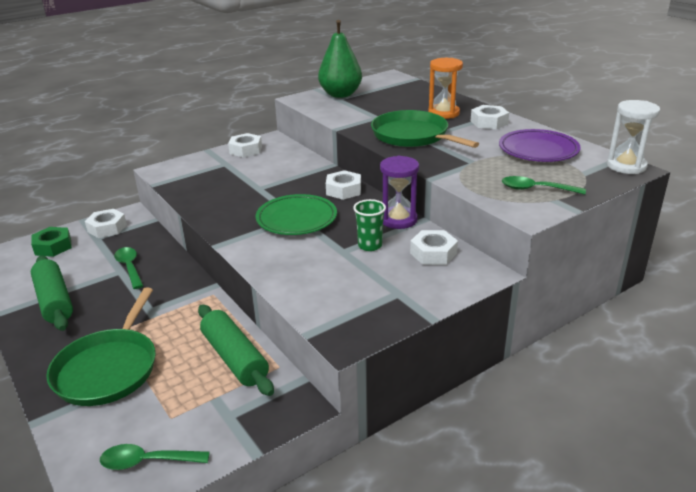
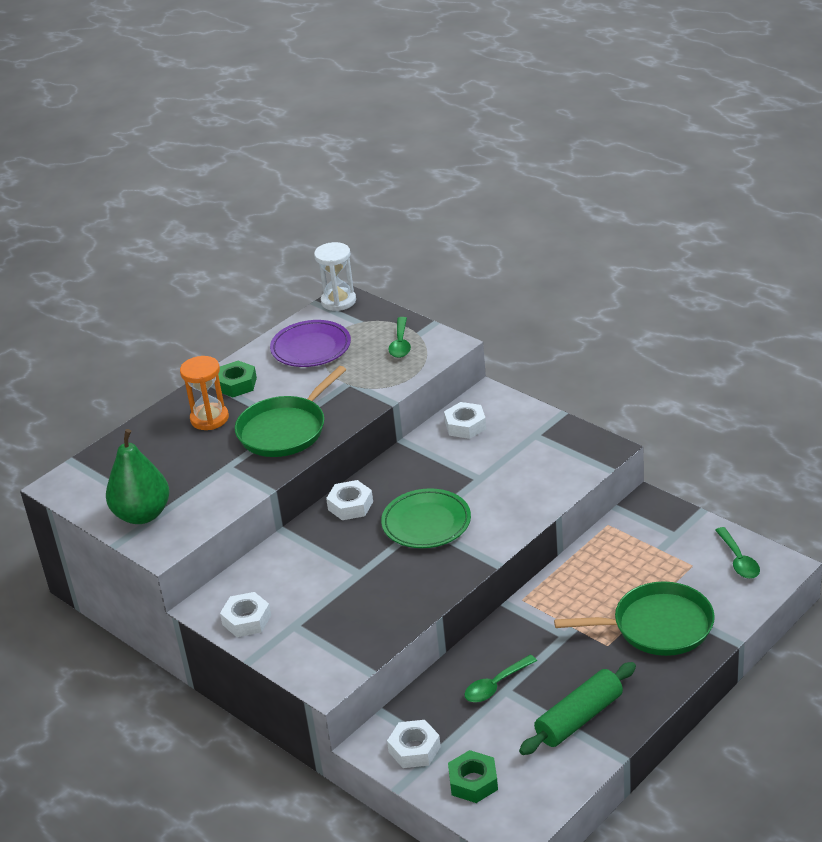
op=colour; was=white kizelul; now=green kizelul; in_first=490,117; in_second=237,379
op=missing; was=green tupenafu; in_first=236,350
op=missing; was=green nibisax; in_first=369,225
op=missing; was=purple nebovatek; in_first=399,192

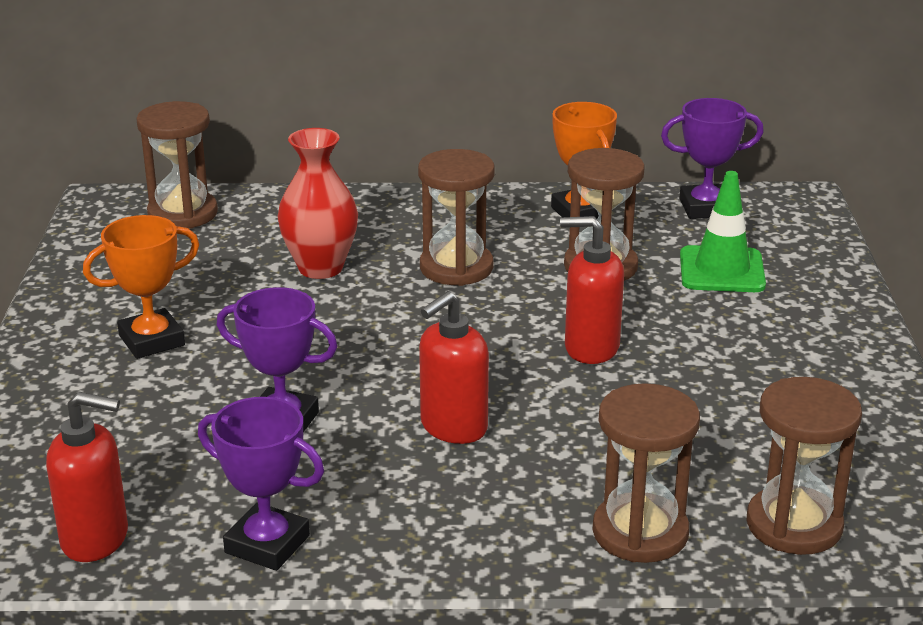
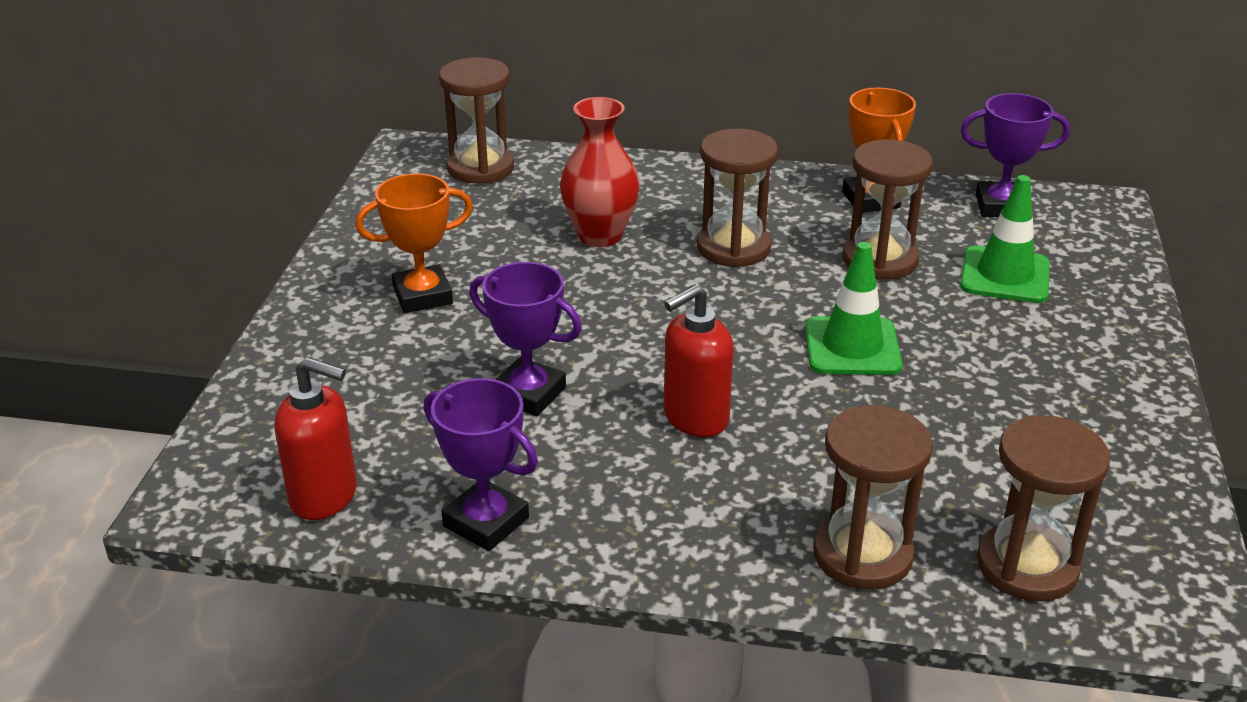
op=exchanged; was=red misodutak; now=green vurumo; in_first=592,290; in_second=854,308

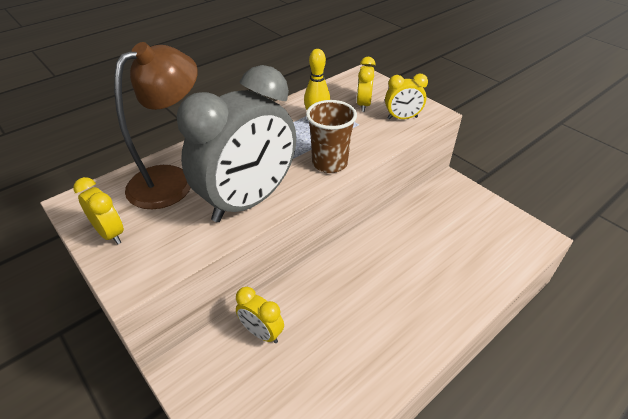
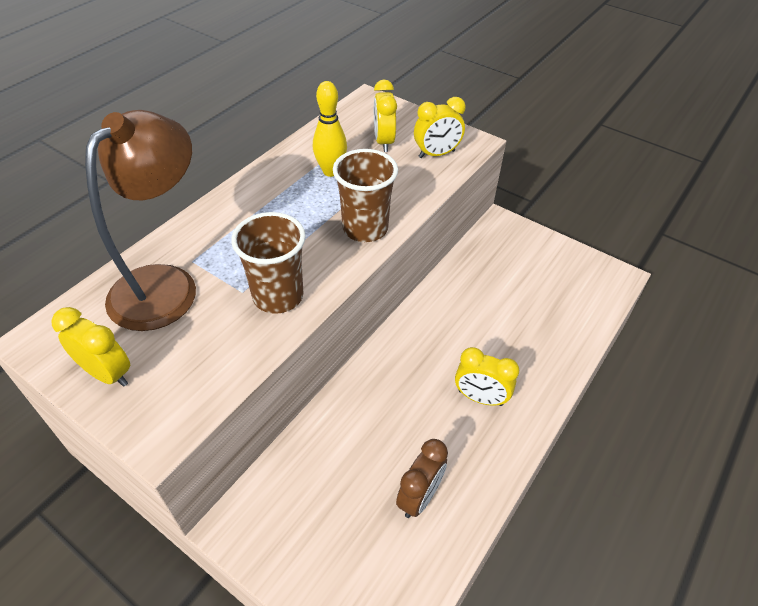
op=exchanged; was=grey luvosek; now=brown nibisax; in_first=236,143; in_second=268,263
op=appeared; now=brown luvosek; in_second=422,478
op=relocated; was=yellow luvosek; in_first=260,315; in_second=487,376

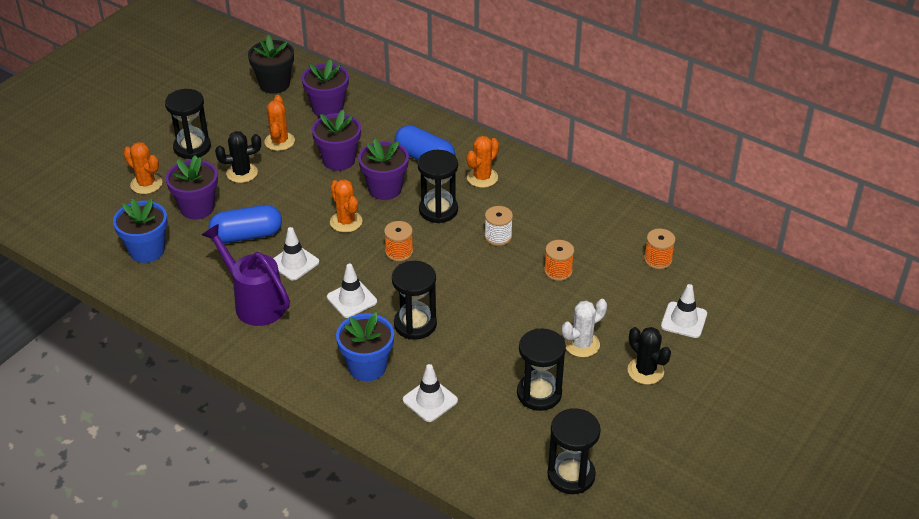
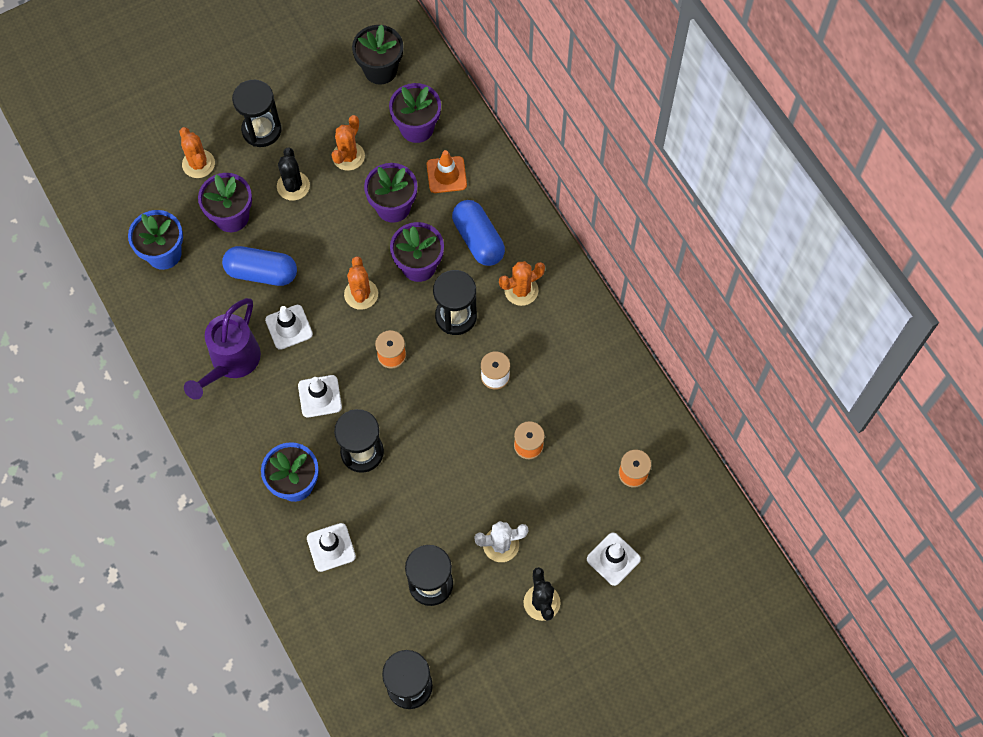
op=spun; was=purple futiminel; in_first=246,275; in_second=222,349; clockwise=-135
op=spun; was=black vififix; in_first=238,157; in_second=293,174; clockwise=75
op=appeared; now=orange vurumo; in_second=447,171

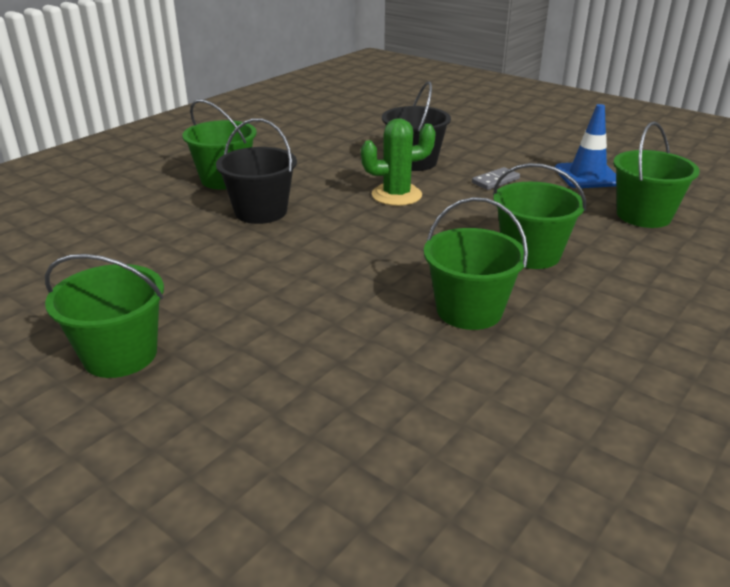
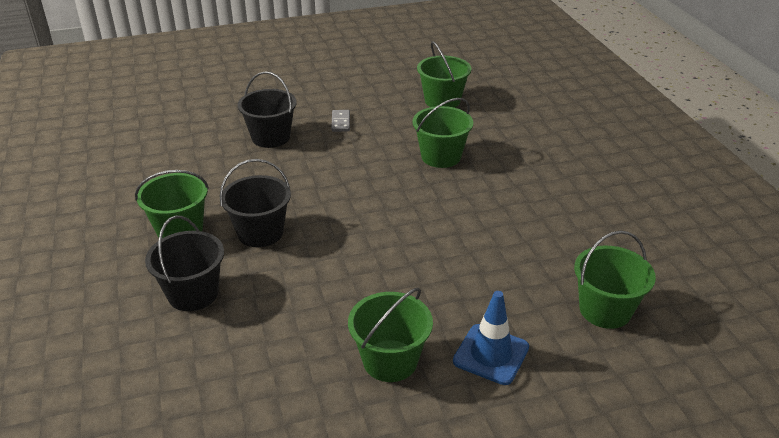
op=appeared; now=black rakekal; in_second=184,263
op=relocated; was=blue vurumo; in_first=585,146; in_second=491,338
op=relocated; was=green rakekal; in_first=476,263; in_second=615,279
op=missing; was=green vififix; in_first=398,162

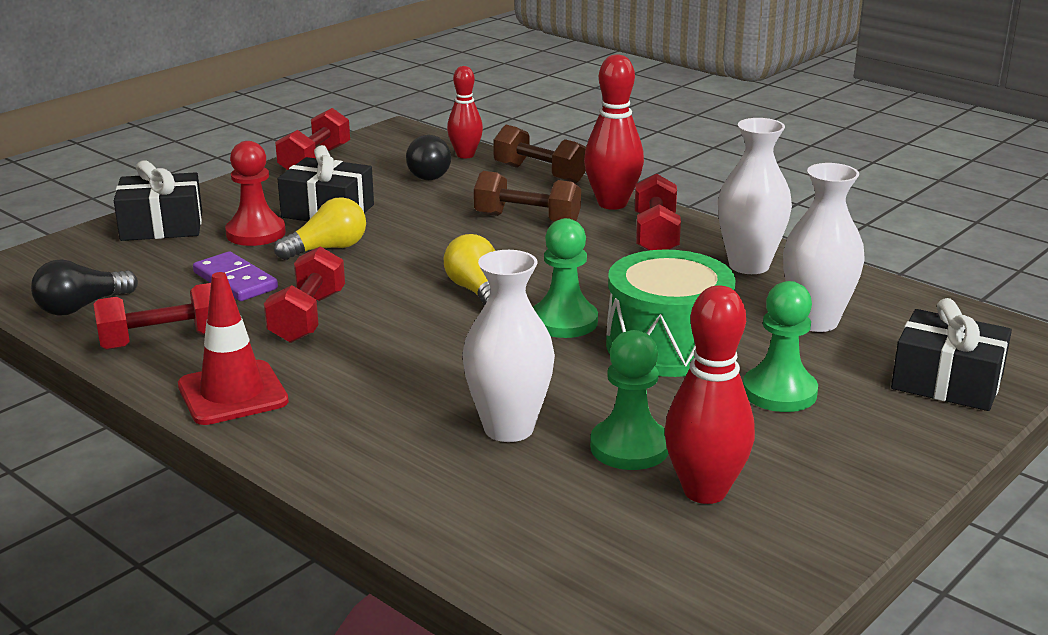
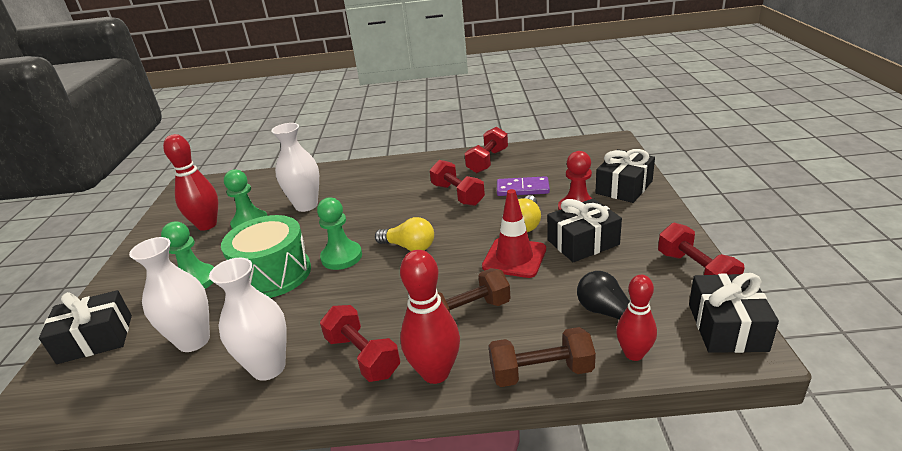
op=relocated; was=red vurumo; in_first=233,348; in_second=514,233
op=appeared; now=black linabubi; in_second=734,313
op=missing; was=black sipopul; in_first=84,288

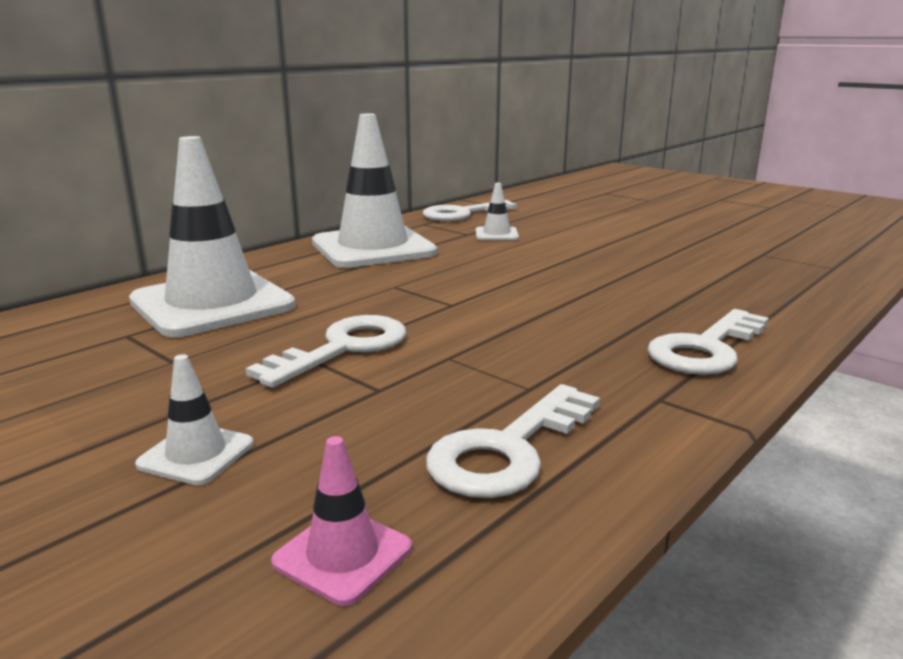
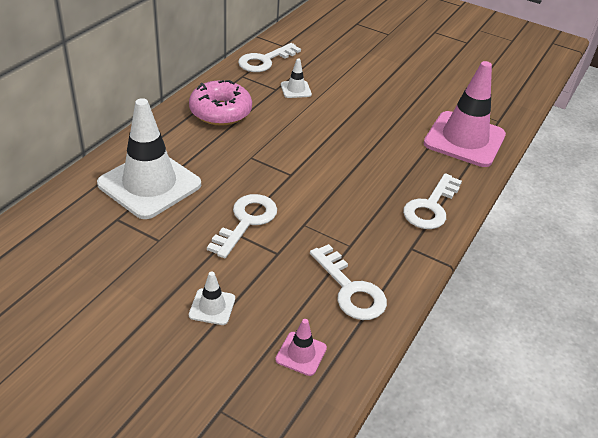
op=exchanged; was=white vurumo; now=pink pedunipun; in_first=374,191; in_second=220,103
op=spun; was=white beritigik; in_first=513,441; in_second=348,282; clockwise=-60
op=appeared; now=pink vurumo; in_second=464,114

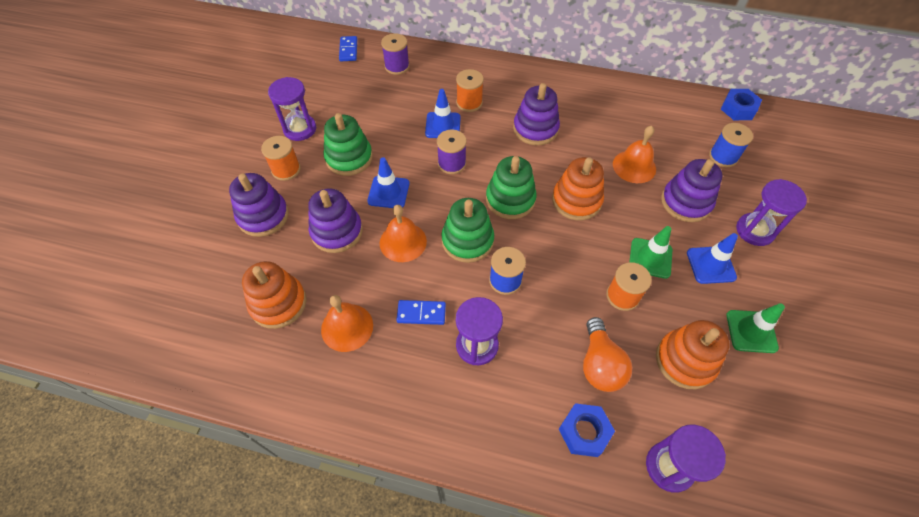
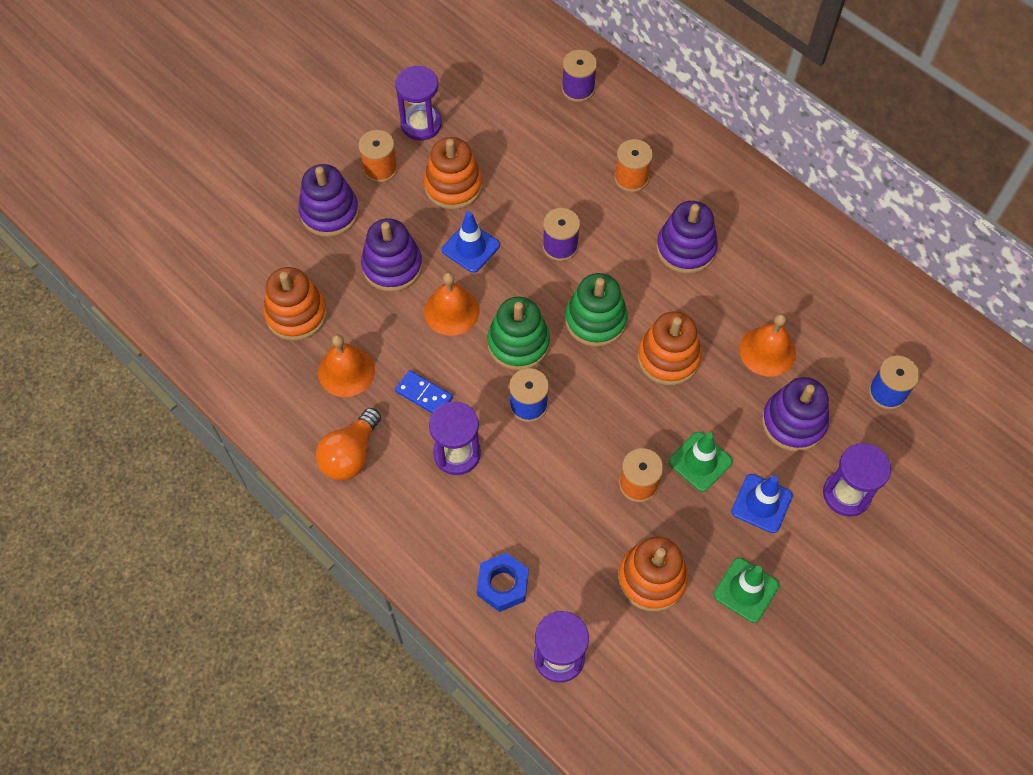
op=relocated; was=orange sipopul; in_first=607,354; in_second=348,444
op=colour; was=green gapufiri; now=orange gapufiri; in_first=348,144; in_second=453,173
op=missing; was=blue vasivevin; in_first=348,48
op=missing; was=blue vurumo; in_first=443,113
op=missing; was=blue kizelul; in_first=741,104

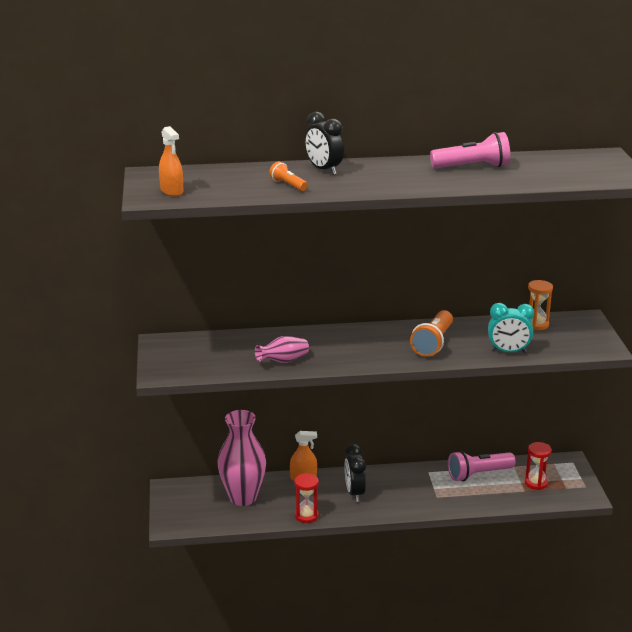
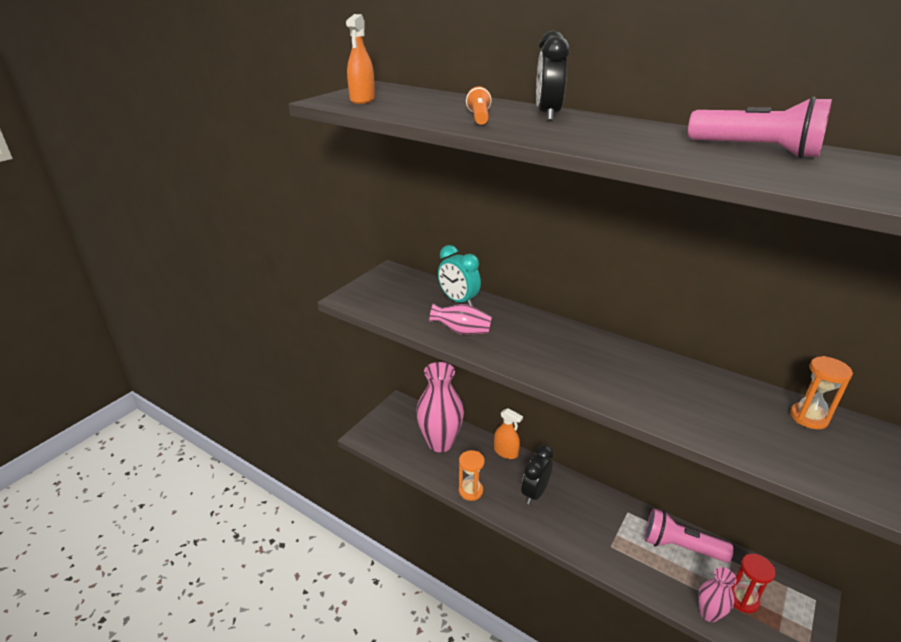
op=relocated; was=turquoise luvosek; in_first=511,328; in_second=459,275
op=colour; was=red nebovatek; now=orange nebovatek; in_first=306,498; in_second=472,475
op=appeared; now=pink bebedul; in_second=717,594
op=missing; was=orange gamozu; in_first=431,333

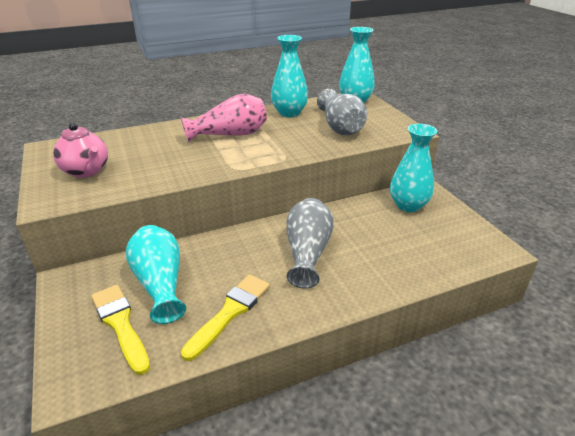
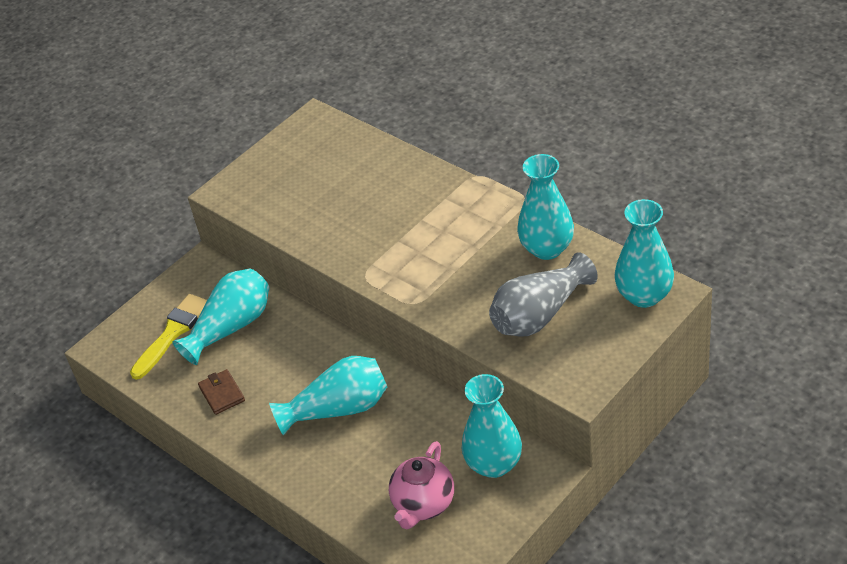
op=exchanged; was=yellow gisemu; now=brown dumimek; in_first=225,318; in_second=221,392
op=colour; was=grey bebedul; now=turquoise bebedul; in_first=310,243; in_second=328,396
op=relocated; was=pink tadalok; in_first=80,150; in_second=421,485
op=missing; was=pink bebedul; in_first=224,118

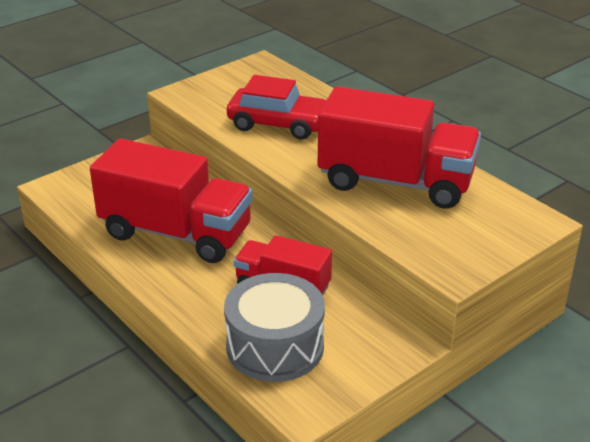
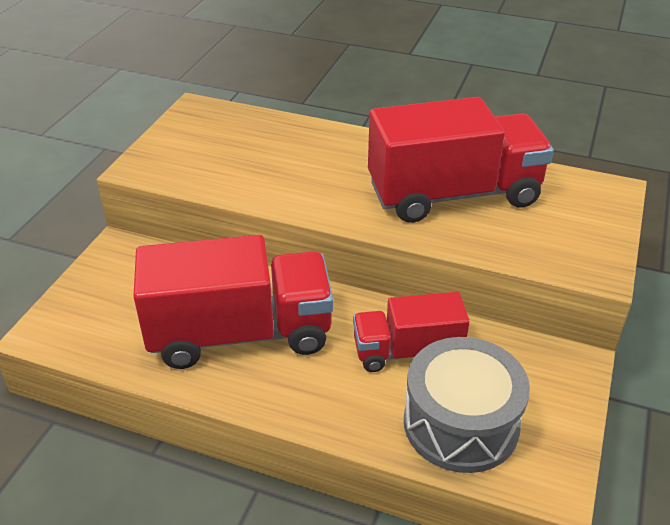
op=missing; was=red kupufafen; in_first=276,107

